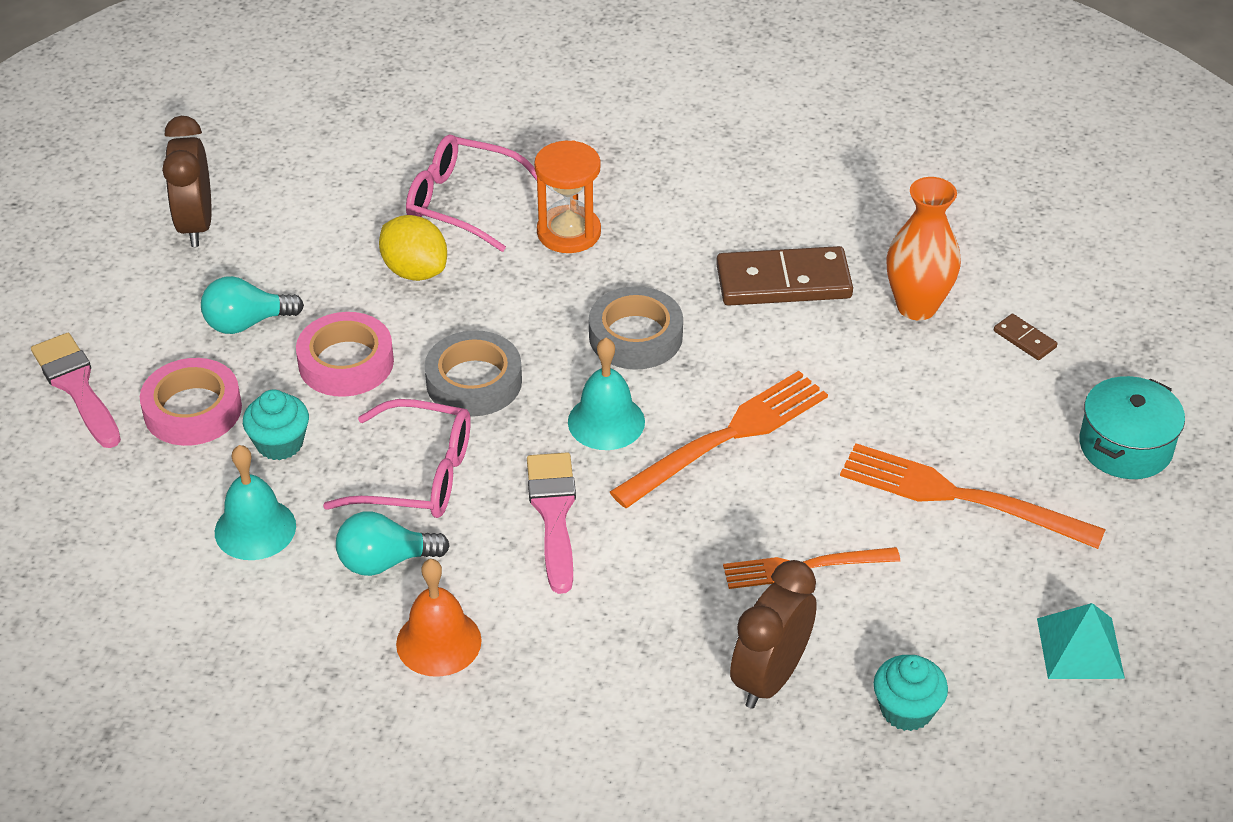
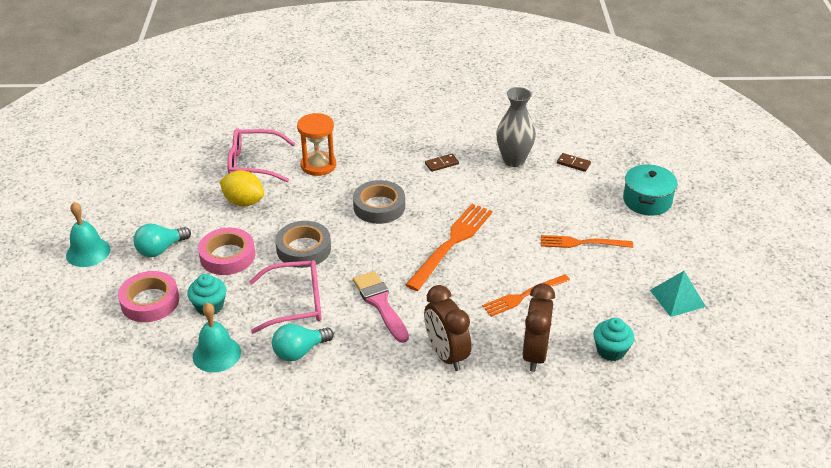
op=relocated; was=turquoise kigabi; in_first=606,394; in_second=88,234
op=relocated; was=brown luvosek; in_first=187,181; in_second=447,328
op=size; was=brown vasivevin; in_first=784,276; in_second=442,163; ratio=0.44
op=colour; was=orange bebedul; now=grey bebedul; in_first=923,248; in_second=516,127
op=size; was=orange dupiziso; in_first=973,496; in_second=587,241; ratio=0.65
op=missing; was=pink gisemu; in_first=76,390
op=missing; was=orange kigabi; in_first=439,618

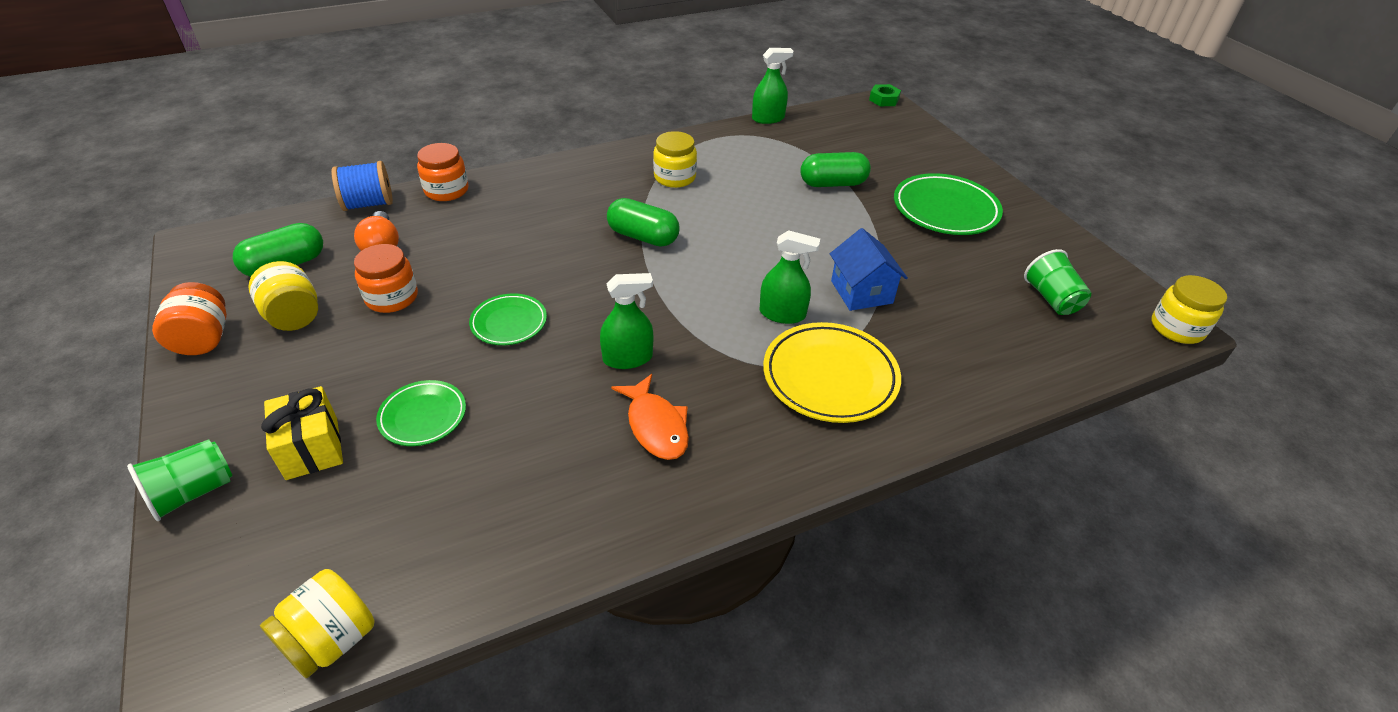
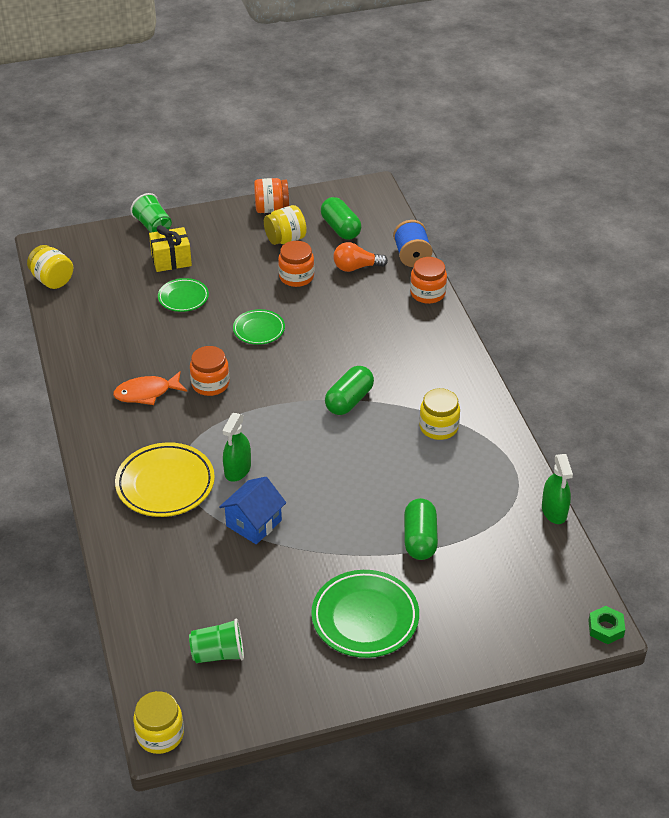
op=exchanged; was=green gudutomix; now=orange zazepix; in_first=626,321; in_second=209,371
op=spun; was=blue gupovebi; in_first=869,269; in_second=252,510; clockwise=-45

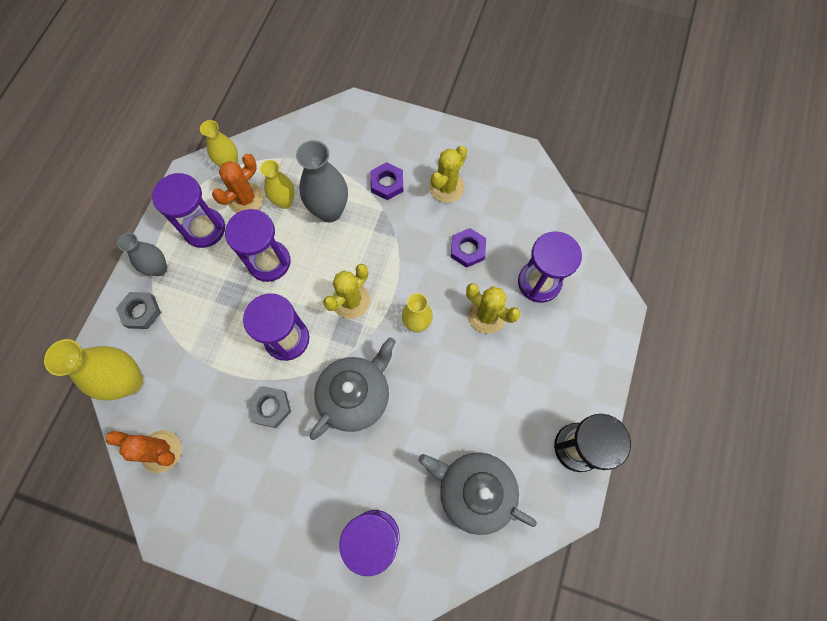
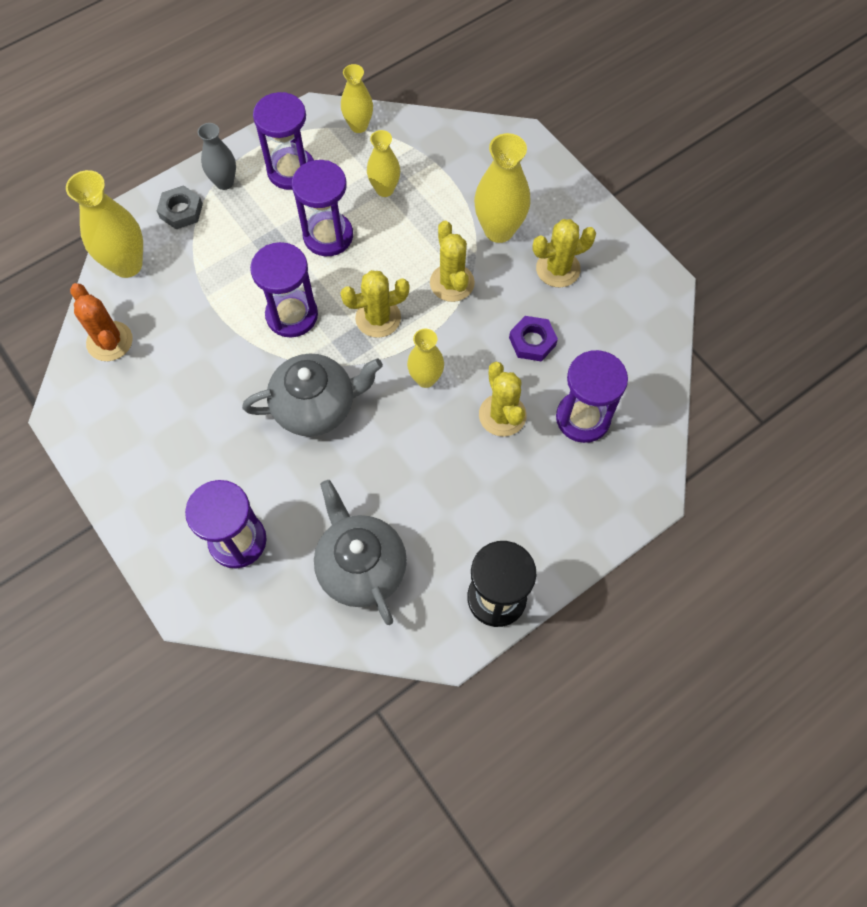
op=appeared; now=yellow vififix; in_second=452,261
op=exchanged; was=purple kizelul; now=yellow bebedul; in_first=387,181; in_second=502,188
op=missing; was=orange vififix; in_first=238,183
op=missing; was=grey kizelul; in_first=269,407
op=missing; was=grey bebedul; in_first=322,181

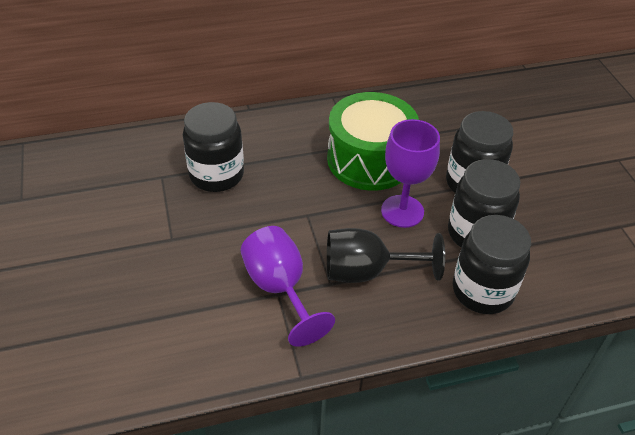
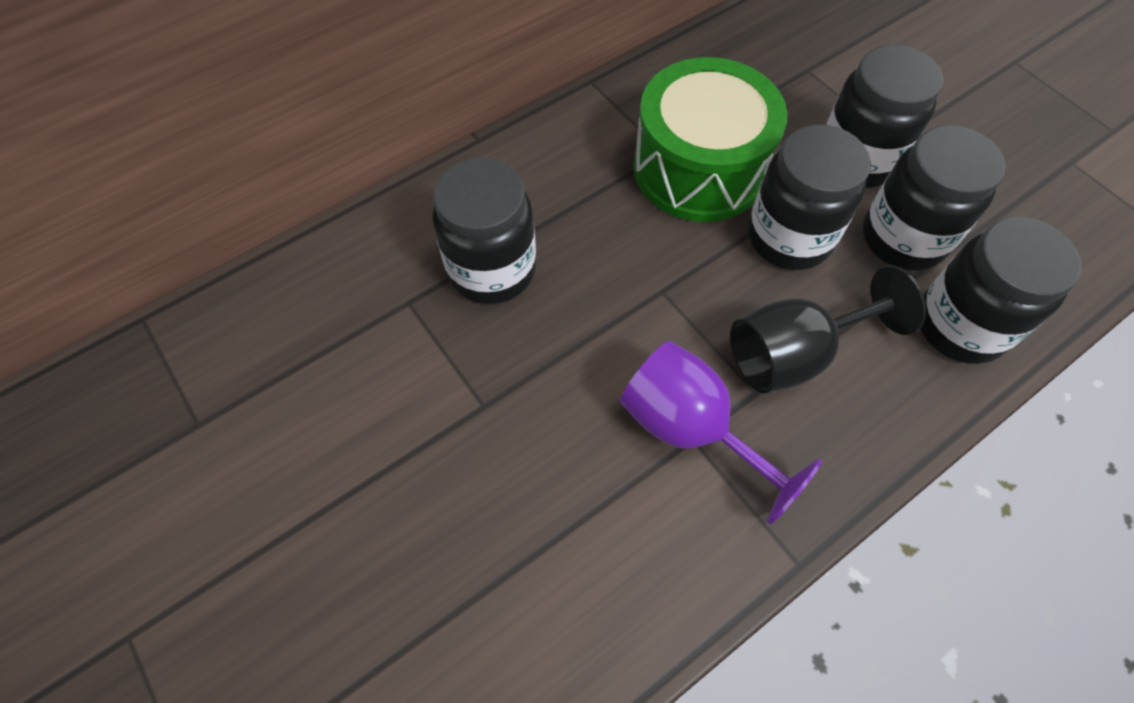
op=exchanged; was=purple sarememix; now=black zazepix; in_first=410,173; in_second=809,197

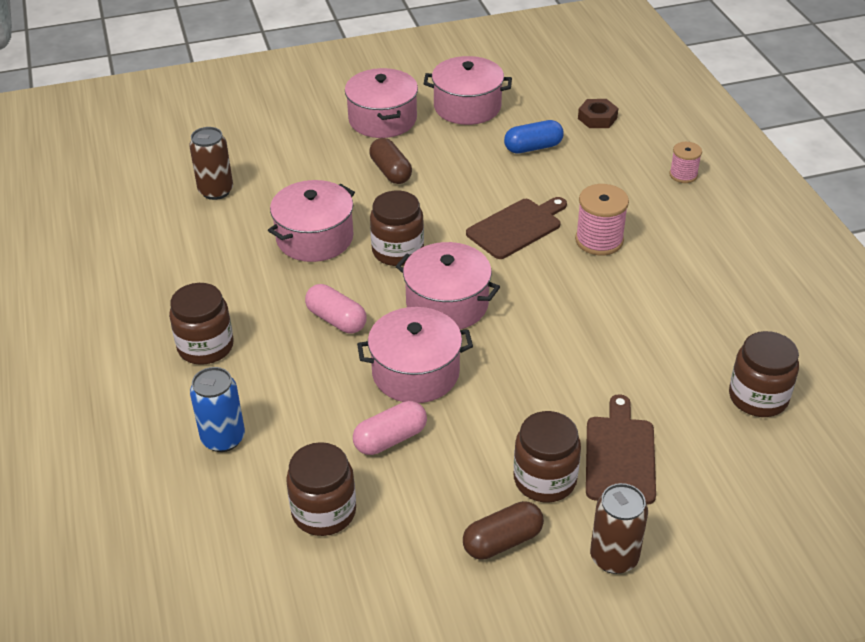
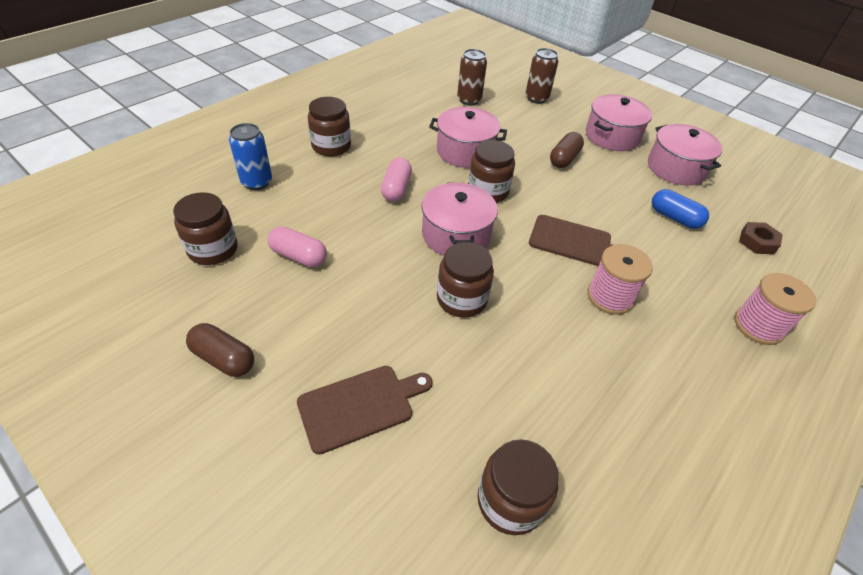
op=relocated; was=brown zazepix; in_first=547,456; in_second=465,279
op=relocated; was=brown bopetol; in_first=619,528; in_second=542,76
op=size; was=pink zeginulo; in_first=685,162; in_second=775,309; ratio=1.61
op=missing; was=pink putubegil; in_first=415,355

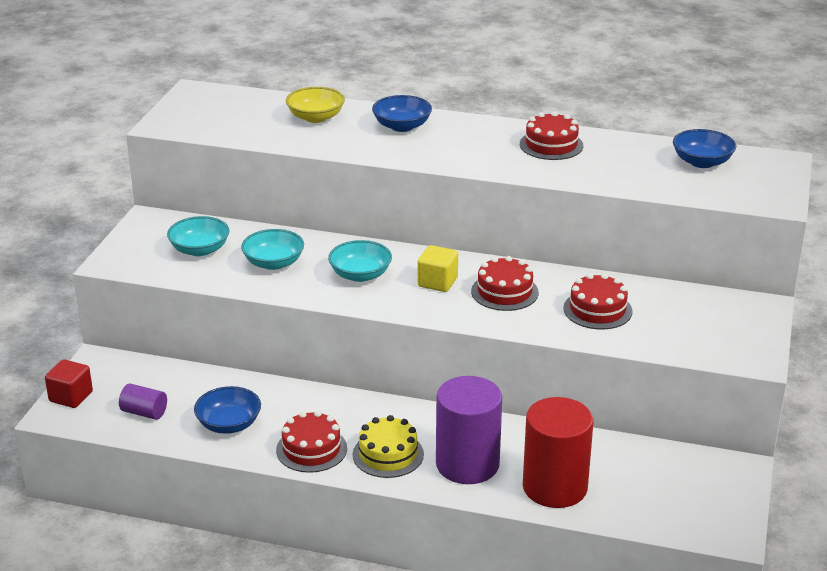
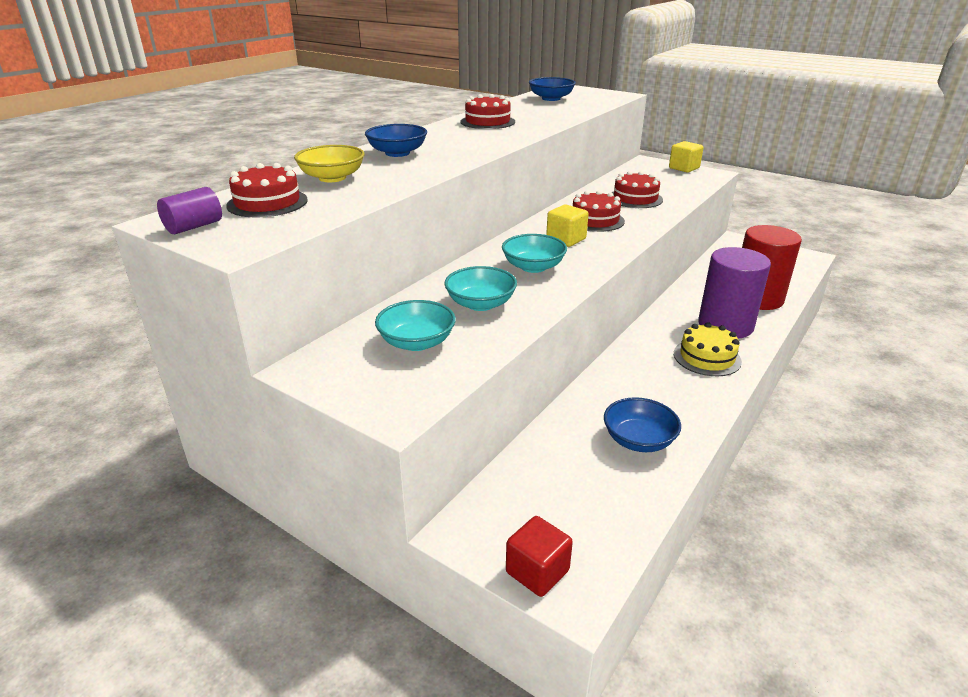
op=relocated; was=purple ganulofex; in_first=143,402; in_second=189,210
op=relocated; was=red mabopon; in_first=311,442; in_second=267,190
op=appeared; now=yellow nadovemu; in_second=686,157

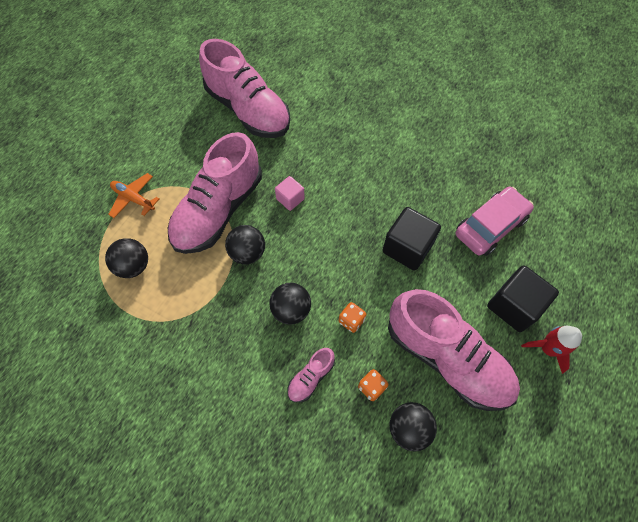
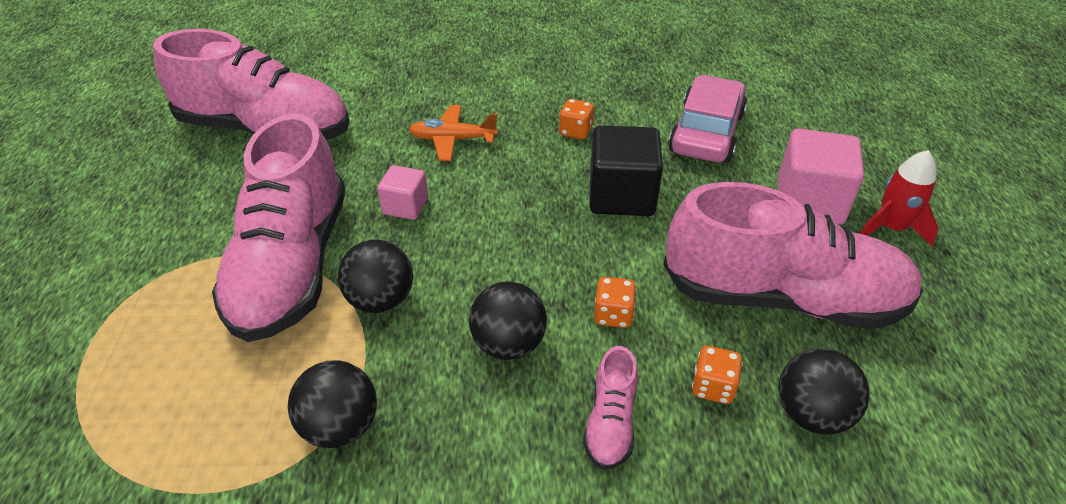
op=relocated; was=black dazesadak; in_first=126,258; in_second=332,404
op=relocated; was=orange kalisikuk; in_first=133,195; in_second=453,133
op=appeared; now=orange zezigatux; in_second=576,119
op=colour; was=black nadovemu; now=pink nadovemu; in_first=523,298; in_second=821,176

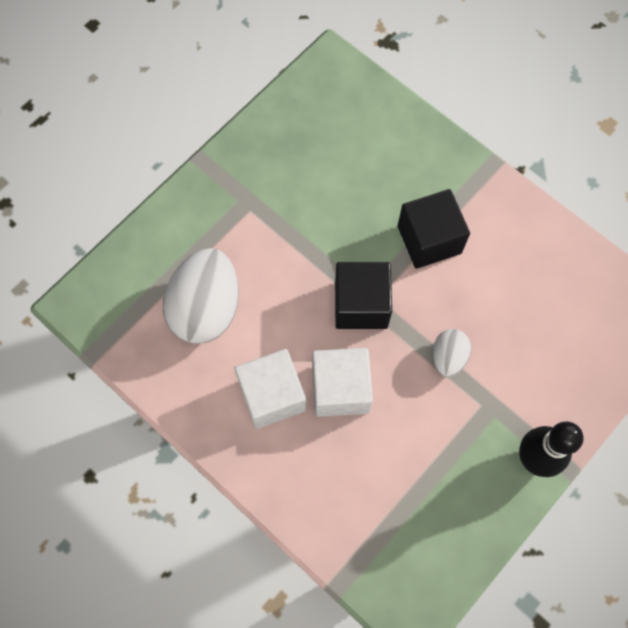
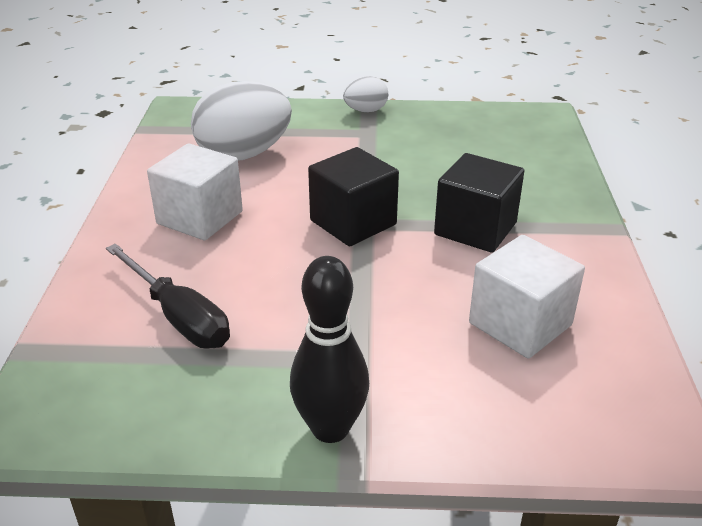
op=appeared; now=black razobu; in_second=168,296
op=relocated; was=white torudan; in_first=451,353; in_second=365,94
op=relocated; was=white nadovemu; in_first=342,382; in_second=527,296

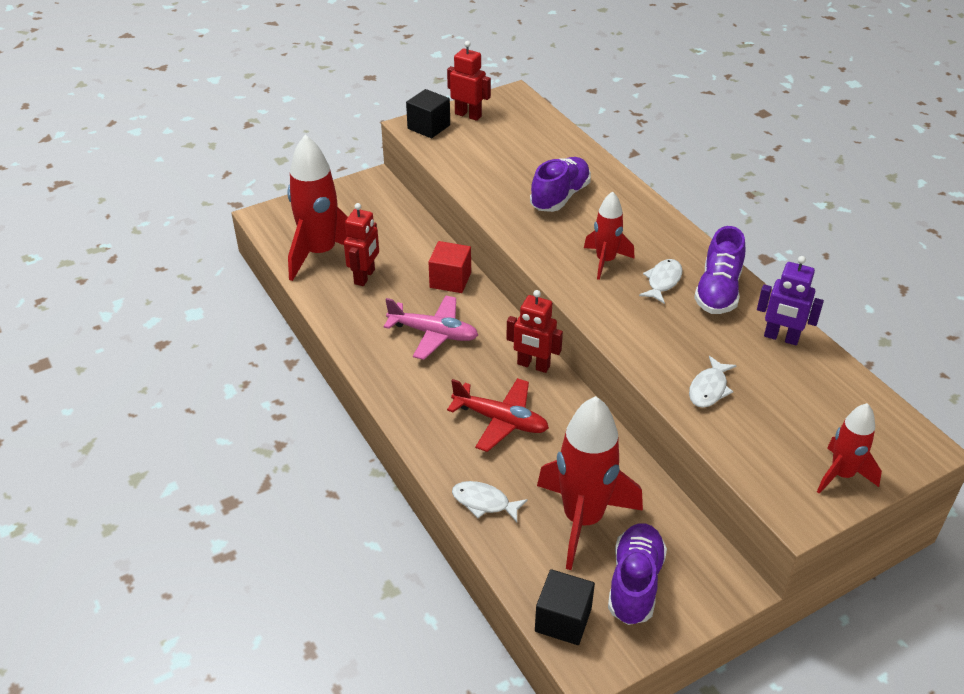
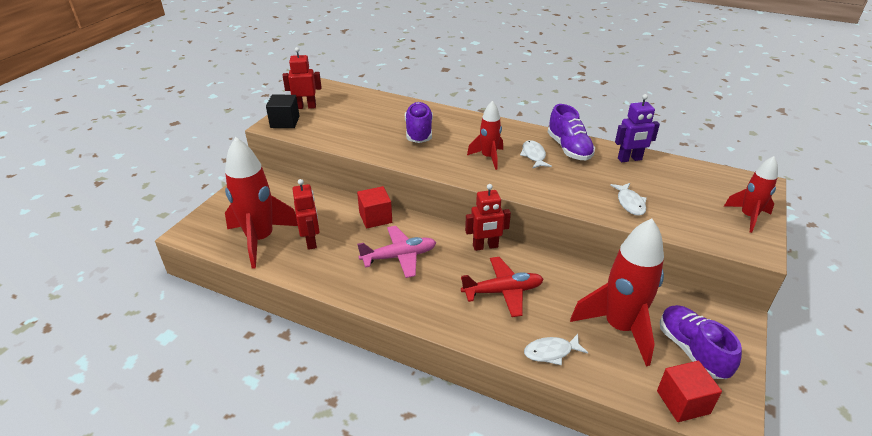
op=colour; was=black nadovemu; now=red nadovemu; in_first=565,607; in_second=689,391

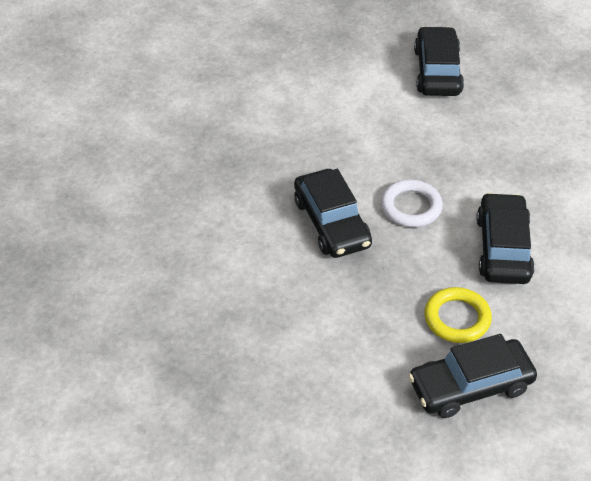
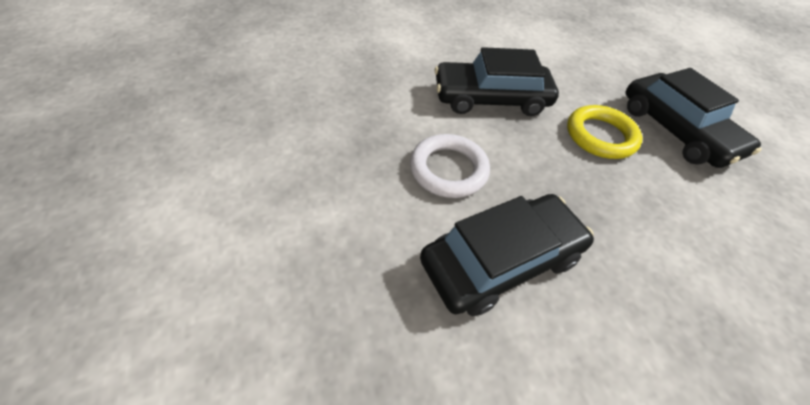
op=missing; was=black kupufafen; in_first=439,61

